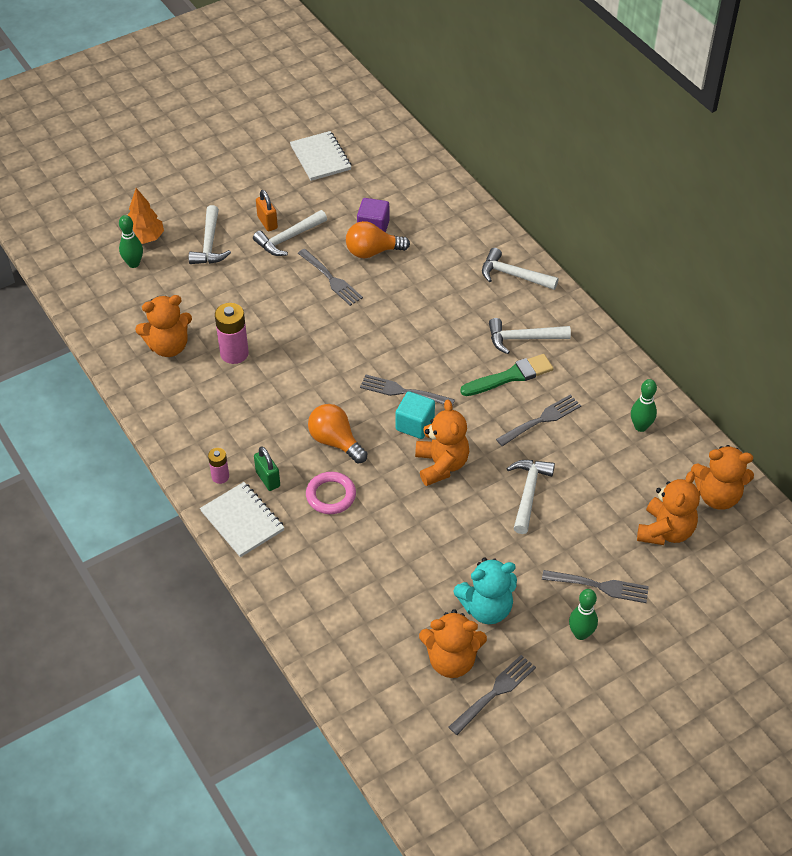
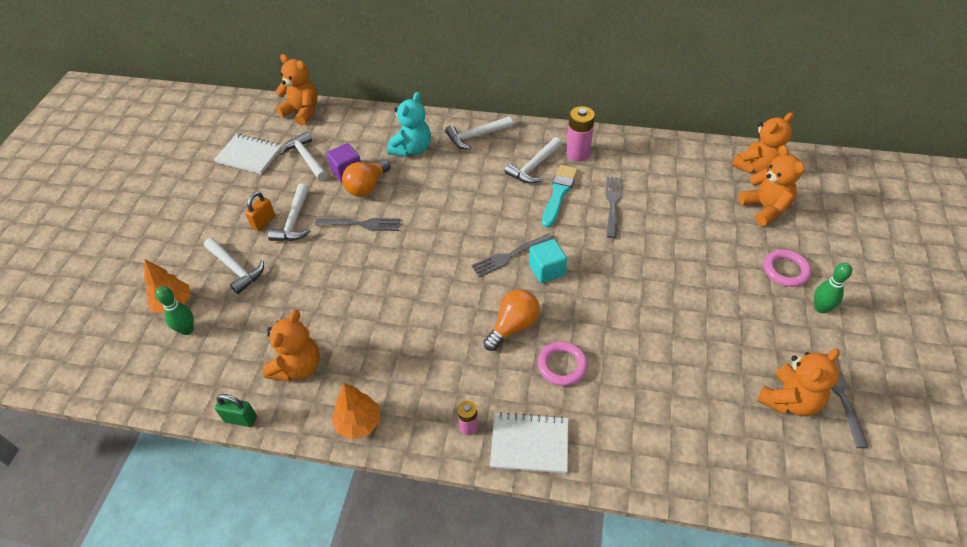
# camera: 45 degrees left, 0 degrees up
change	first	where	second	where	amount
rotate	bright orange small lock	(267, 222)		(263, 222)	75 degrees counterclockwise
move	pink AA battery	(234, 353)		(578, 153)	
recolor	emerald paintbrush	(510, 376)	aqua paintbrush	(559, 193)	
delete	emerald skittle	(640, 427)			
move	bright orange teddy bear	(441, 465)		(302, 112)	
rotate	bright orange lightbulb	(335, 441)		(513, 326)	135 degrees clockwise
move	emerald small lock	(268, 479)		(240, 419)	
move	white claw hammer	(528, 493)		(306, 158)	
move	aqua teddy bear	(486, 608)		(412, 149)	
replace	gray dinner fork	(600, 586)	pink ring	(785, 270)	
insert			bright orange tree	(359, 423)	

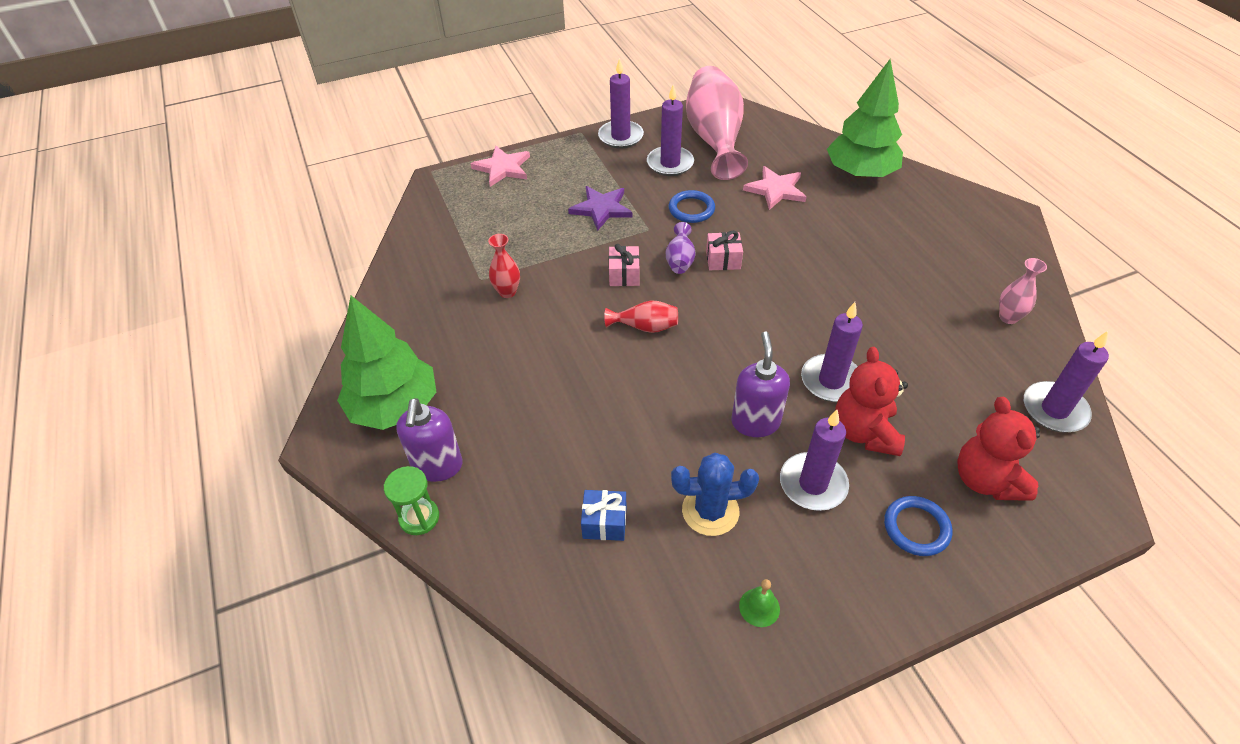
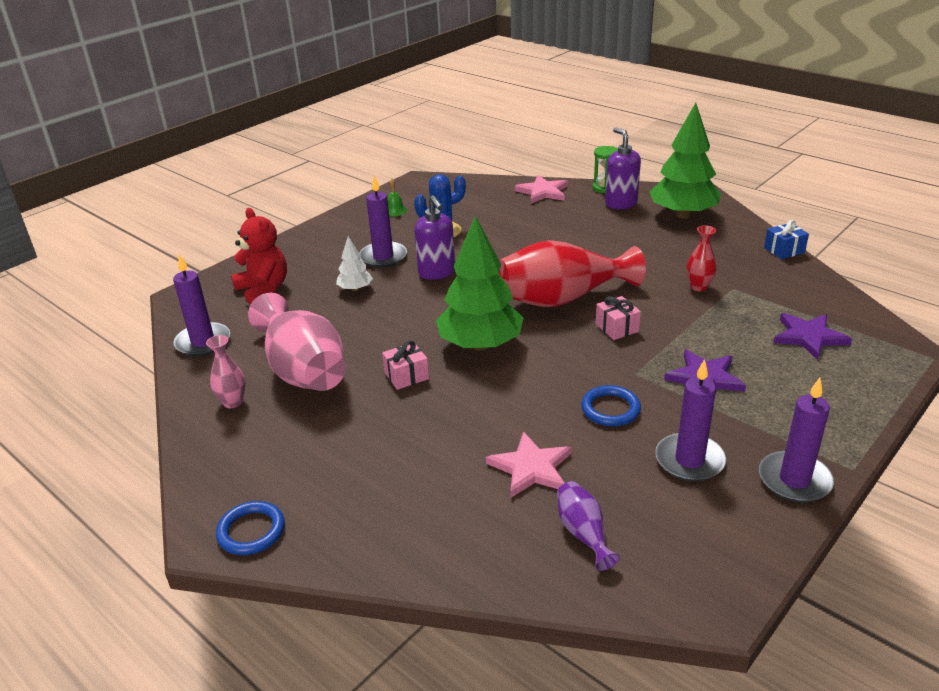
# camera: 155 degrees right, 15 degrees down
change	first	where	second	where	amount
move	emerald tree	(860, 173)		(480, 345)	
move	pink vase	(714, 139)		(303, 370)	
move	pink star	(502, 168)		(543, 192)	
move	royal purple vase	(680, 260)		(583, 533)	
move	pink gift	(723, 260)		(406, 376)	
resize	red vase	(645, 327)		(562, 299)	x2.23
delete	royal purple wax candle	(831, 381)			
replace	red teddy bear	(864, 432)	white tree	(355, 289)	
move	cobalt gift	(604, 523)		(784, 250)	
move	cobalt ring	(916, 528)		(251, 531)	
insert			royal purple star	(809, 337)	

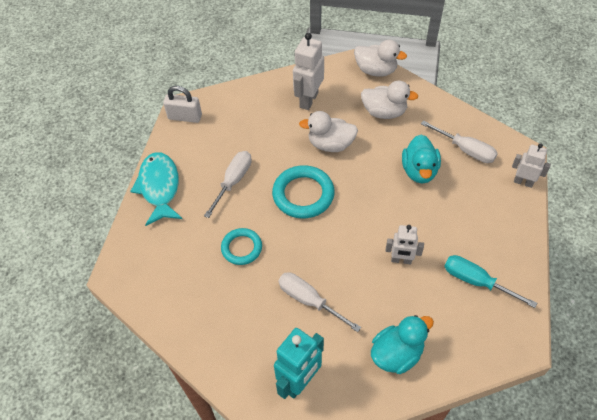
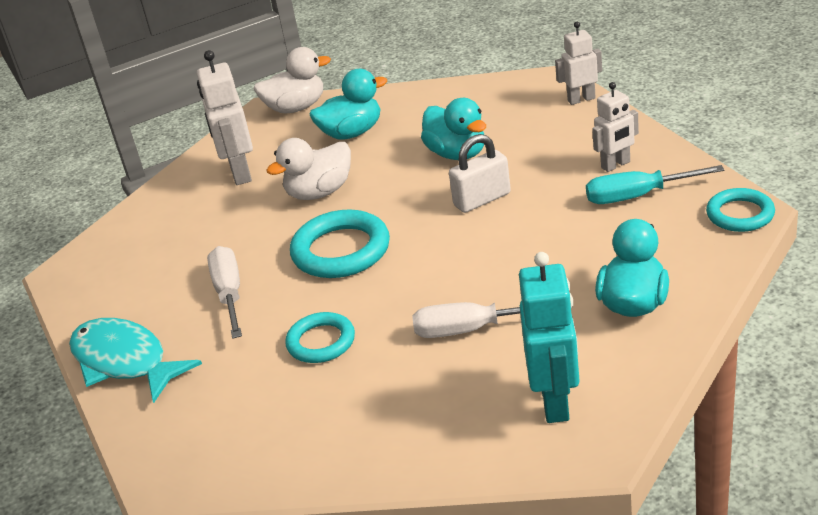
# camera: 35 degrees left, 20 degrees down
change	first	where	second	where	amount
recolor	white rubber duck	(384, 112)	aqua rubber duck	(352, 133)	
move	white small lock	(185, 117)		(482, 199)	
delete	white screwdriver	(465, 150)			
move	white robot	(401, 260)		(616, 165)	
insert			aqua ring	(740, 214)	

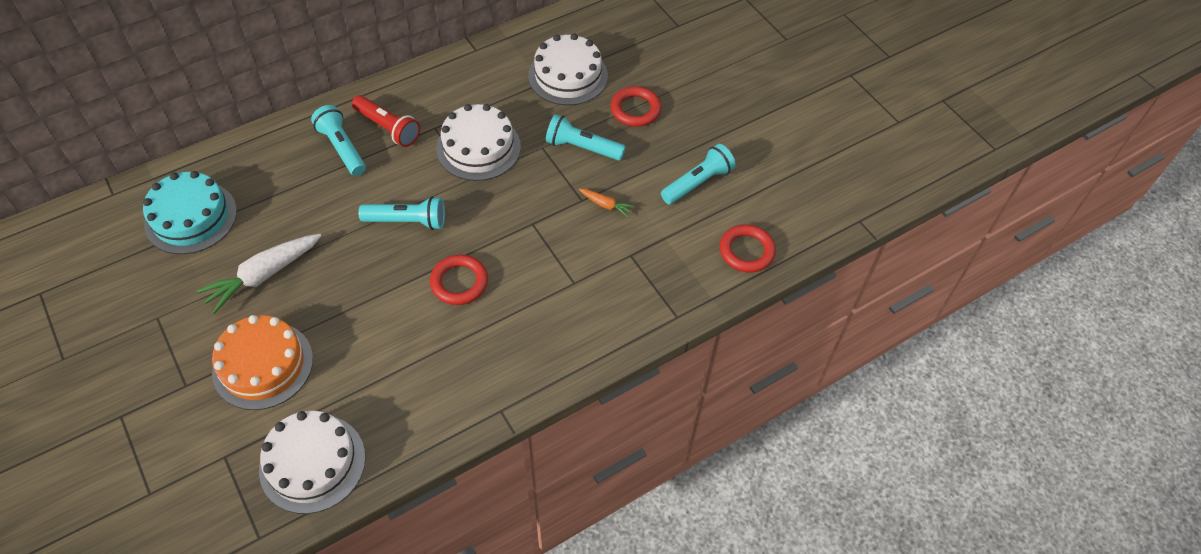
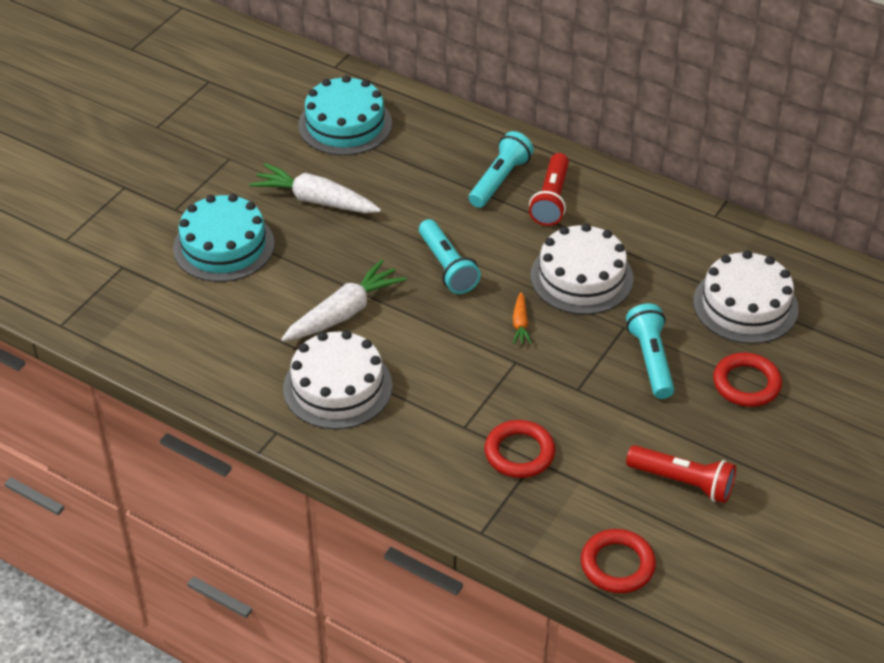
# camera: 65 degrees right, 10 degrees down
change	first	where	second	where	amount
recolor	aqua pocket torch	(697, 183)	red pocket torch	(683, 482)	
move	bright orange carrot	(606, 205)		(520, 324)	
move	red ring	(459, 282)		(519, 453)	
recolor	bright orange layer cake	(263, 365)	aqua layer cake	(224, 246)	
move	white layer cake	(312, 463)		(337, 387)	
insert			white carrot	(344, 313)	

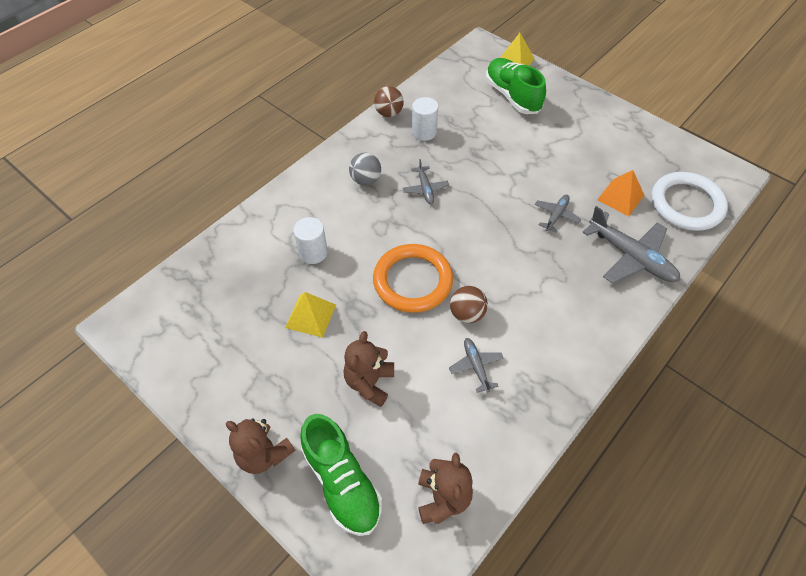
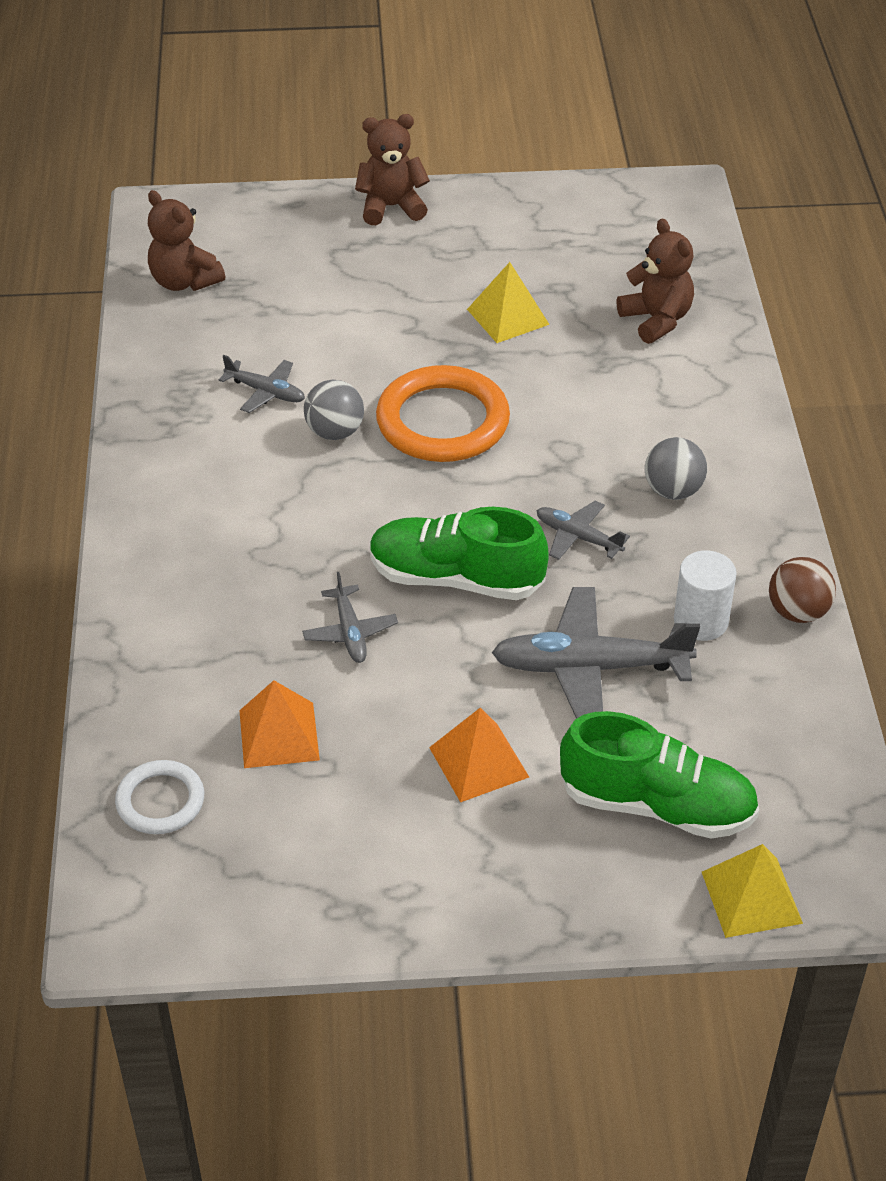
# camera: 135 degrees right, 10 degrees down
change	first	where	second	where	amount
resize	white ring	(686, 204)		(160, 801)	x0.55
move	gray toy plane	(630, 256)		(590, 668)	
delete	white cylinder	(313, 252)			
recolor	russet ball	(467, 314)	gray ball	(335, 432)	
move	russet teddy bear	(369, 382)		(656, 320)	
move	emerald shoe	(342, 482)		(456, 578)	
insert			bright orange pyramid	(478, 762)	

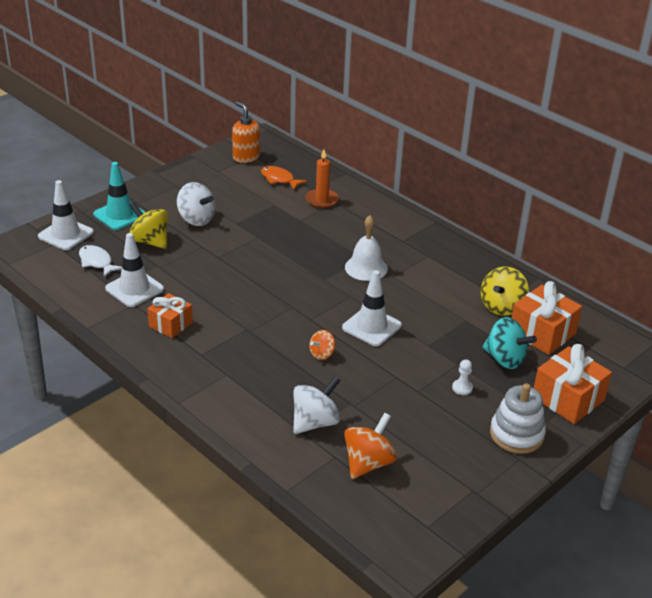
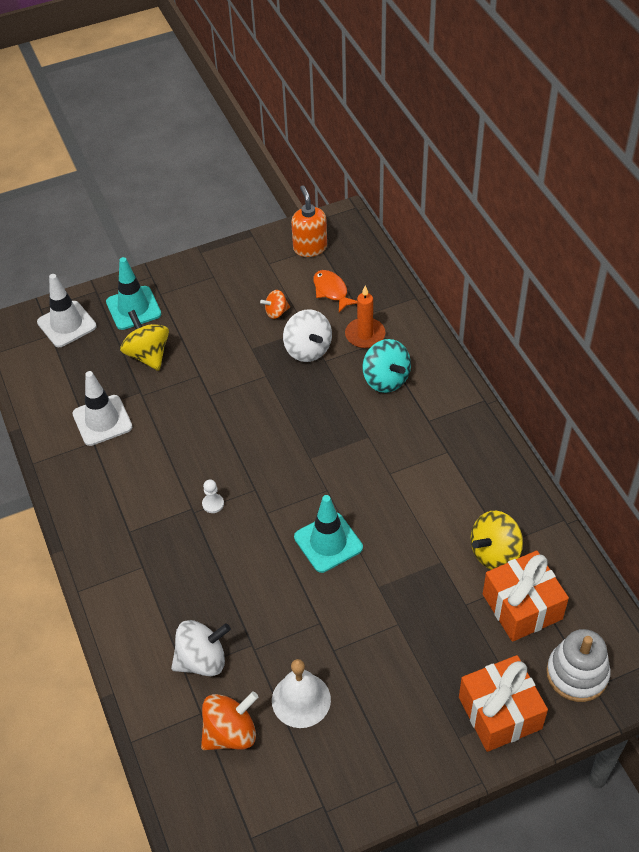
# camera: 25 degrees right, 15 degrees up
change	first	where	second	where	amount
move	white whirligig	(196, 219)		(308, 349)	
move	white bell	(366, 268)		(301, 700)	
delete	white fish figure	(97, 262)			
recolor	white safety cone	(371, 327)	aqua safety cone	(328, 542)	
delete	bright orange gift	(170, 324)			
move	aqua whirligig	(505, 359)		(386, 379)	
move	bright orange whirligig	(322, 354)		(276, 312)	
move	white pawn	(462, 388)		(213, 504)	
move	white ring stacker	(516, 434)		(577, 674)	

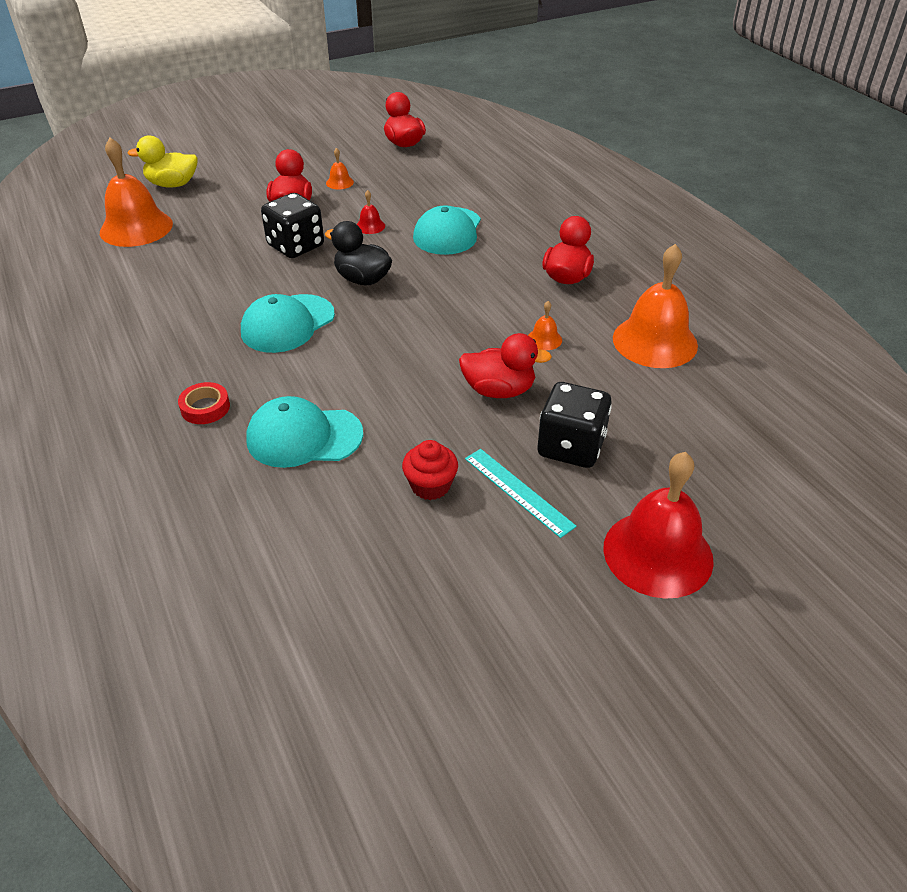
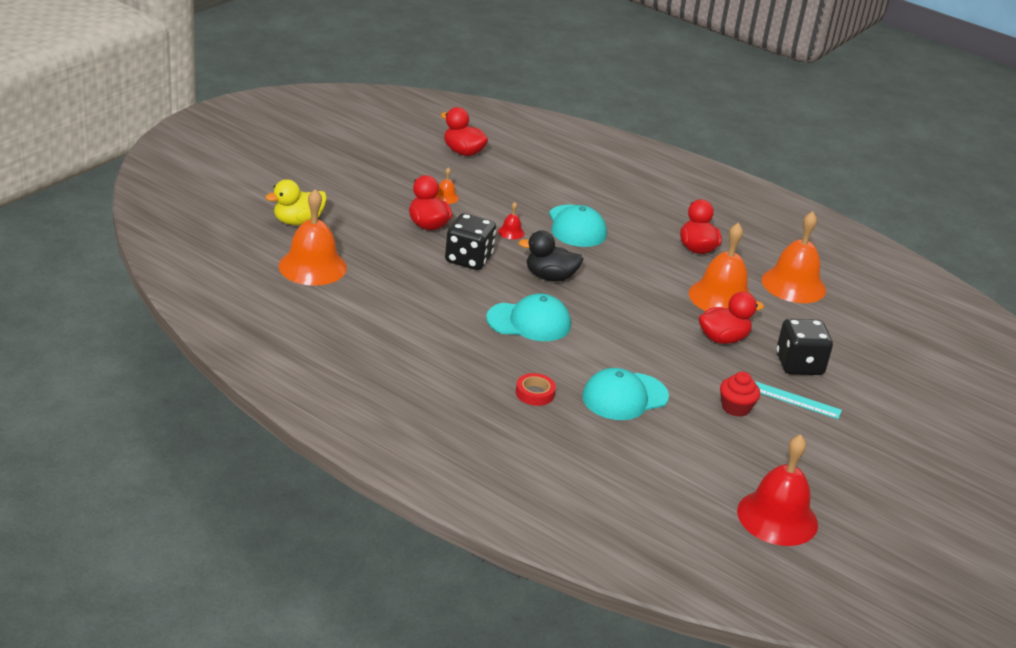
# camera: 30 degrees left, 10 degrees down
change	first	where	second	where	amount
rotate	aqua peaked cap	(287, 324)		(529, 322)	105 degrees counterclockwise
resize	bright orange bell	(544, 339)		(721, 297)	x2.37
move	red bell	(658, 553)		(777, 517)	

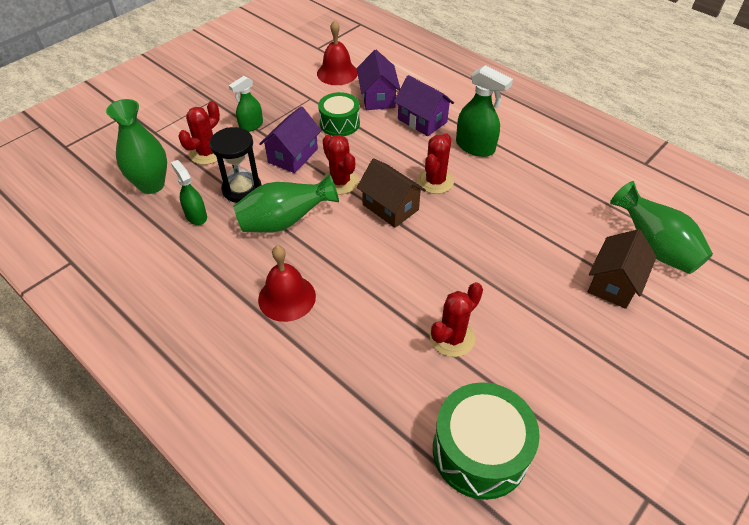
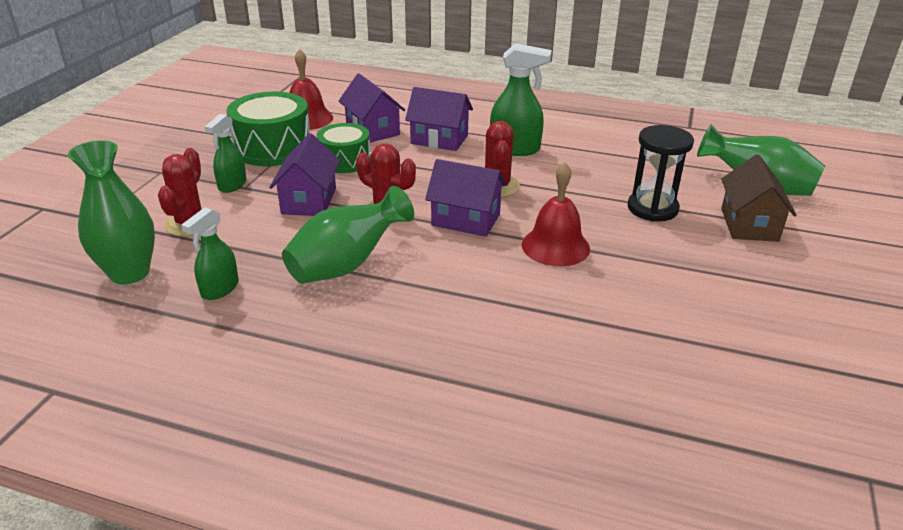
# camera: 25 degrees left, 15 degrees down
change	first	where	second	where	amount
move	black sand timer	(242, 189)		(652, 208)	
recolor	russet house	(390, 207)	royal purple house	(466, 220)	
rotate	emerald spray bottle	(196, 216)		(219, 289)	90 degrees counterclockwise
move	red bell	(287, 297)		(555, 246)	
delete	red prickly plant	(452, 338)			
move	emerald snare drum	(480, 451)		(273, 148)	

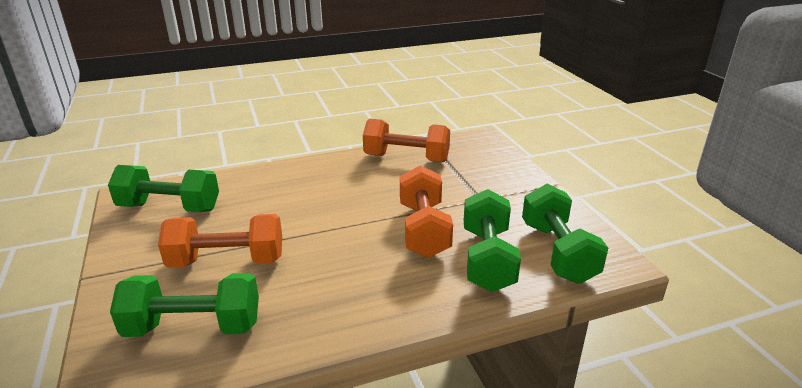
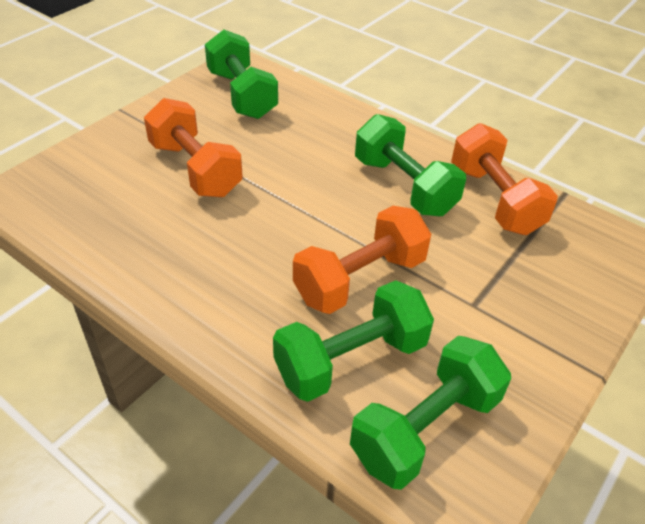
# camera: 55 degrees right, 15 degrees up
change	first	where	second	where	amount
move	emerald free weight	(194, 326)		(404, 186)	

